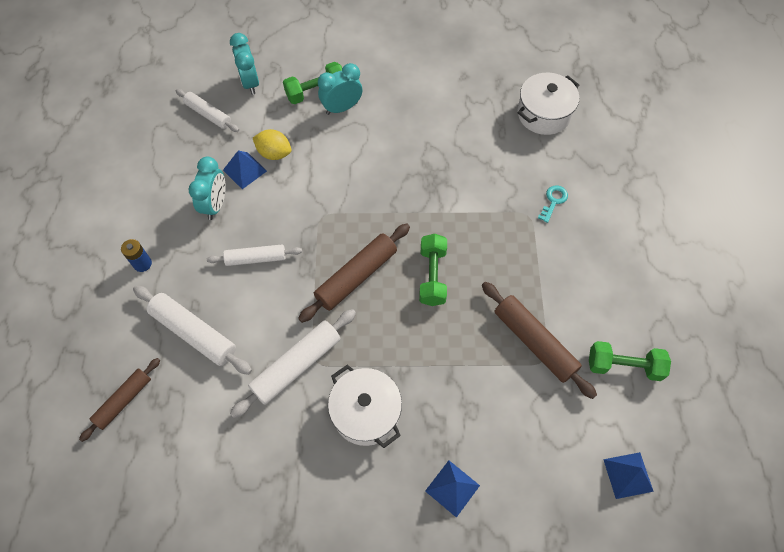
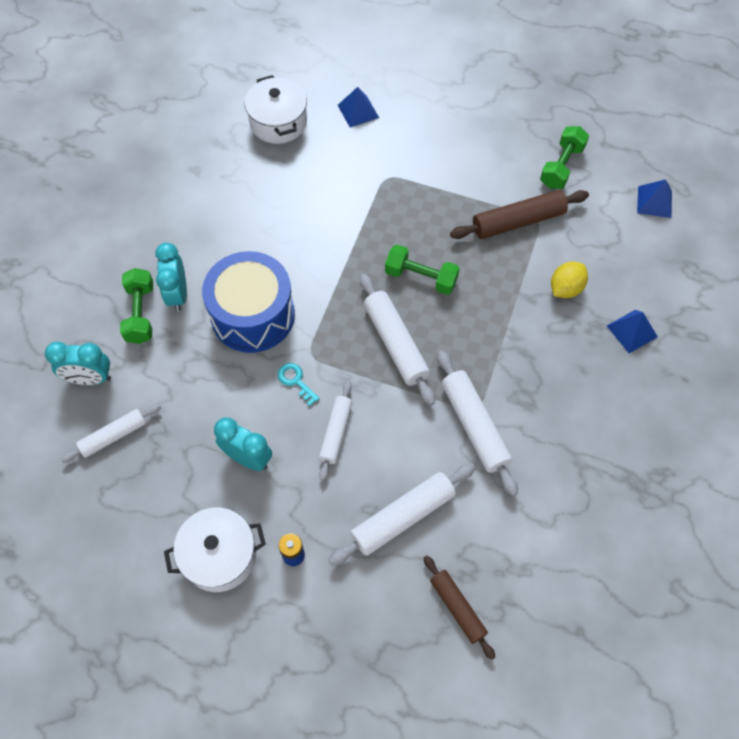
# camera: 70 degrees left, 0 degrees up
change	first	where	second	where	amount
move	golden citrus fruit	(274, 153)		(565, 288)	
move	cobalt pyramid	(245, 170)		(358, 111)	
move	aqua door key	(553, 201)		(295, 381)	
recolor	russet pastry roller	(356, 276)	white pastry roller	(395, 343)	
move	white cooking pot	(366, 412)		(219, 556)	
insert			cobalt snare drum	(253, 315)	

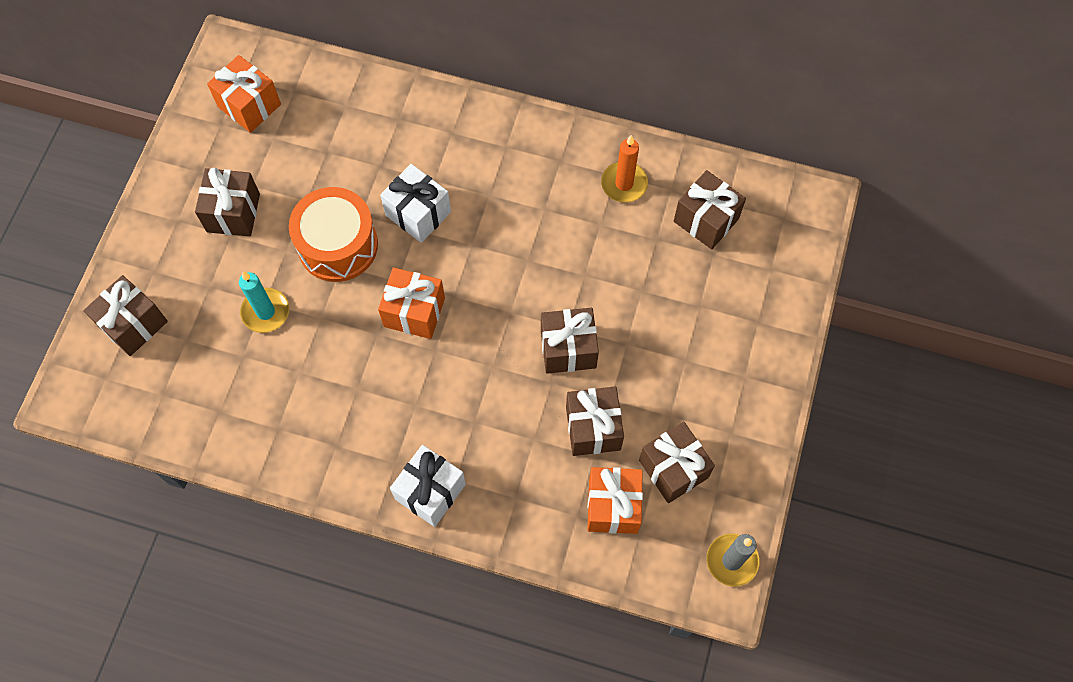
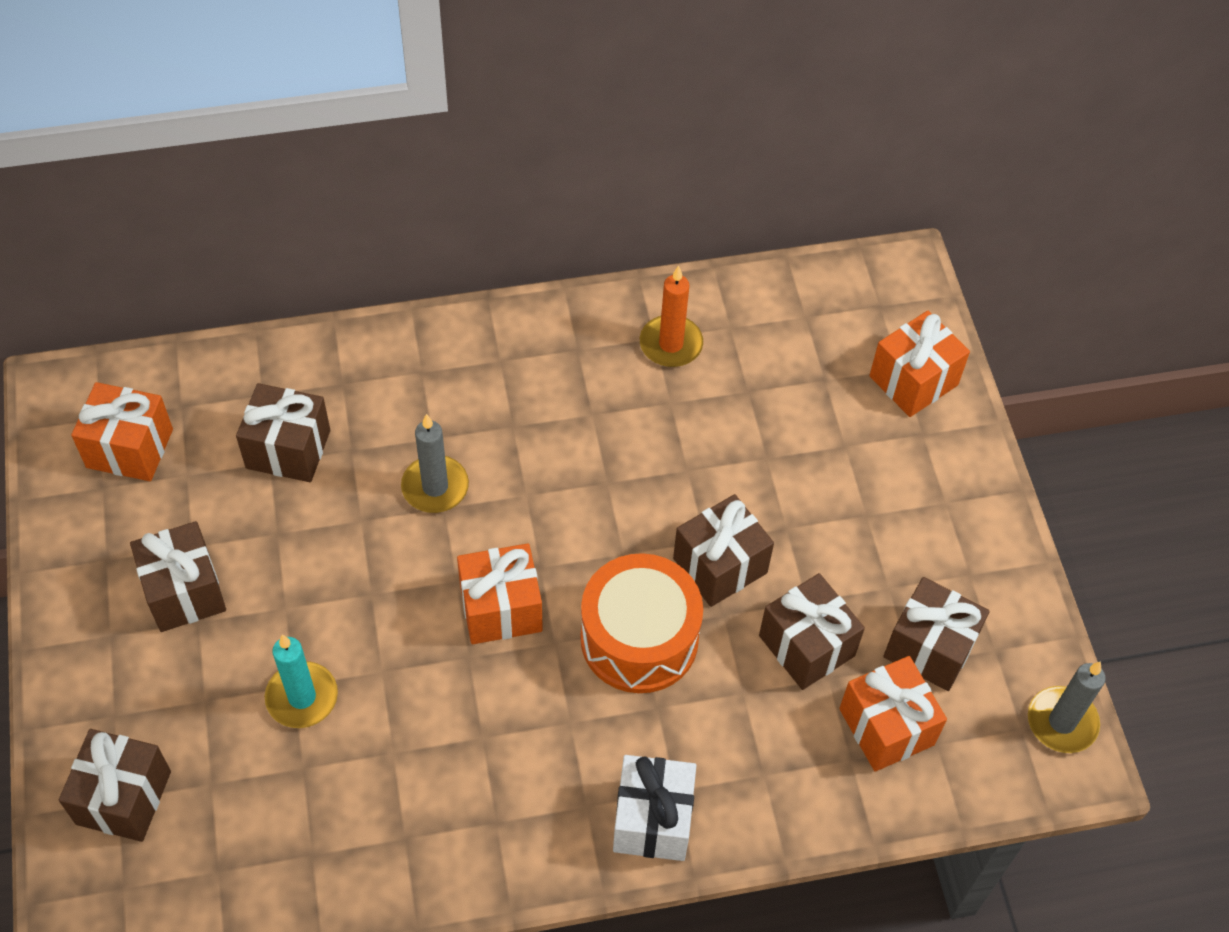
# camera: 30 degrees left, 10 degrees down
change	first	where	second	where	amount
replace	white gift	(418, 213)	gray wax candle	(435, 487)	
move	russet gift	(706, 220)		(288, 449)	
move	bright orange snare drum	(338, 245)		(639, 638)	
insert			bright orange gift	(913, 380)	

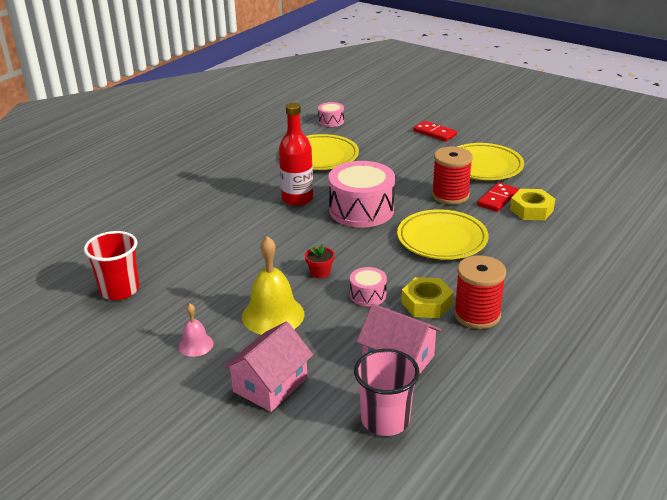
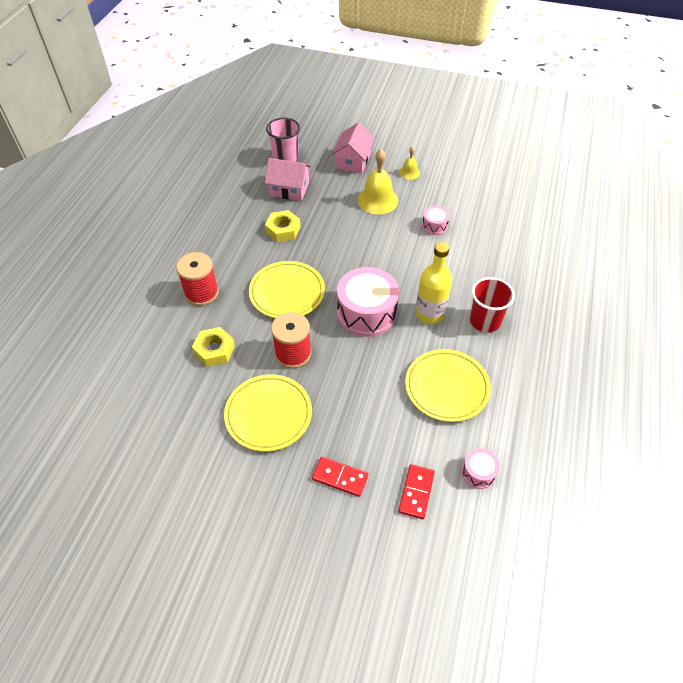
# camera: 160 degrees right, 20 degrees up
change	first	where	second	where	amount
recolor	red flask	(297, 199)	golden flask	(429, 314)	
move	red domino	(497, 199)		(416, 492)	
move	red cup	(119, 290)		(484, 321)	
delete	red potted plant	(320, 272)			
move	red spool	(477, 315)		(201, 293)	
move	pink snare drum	(368, 295)		(434, 226)	
recolor	pink bell	(196, 345)	golden bell	(409, 172)	

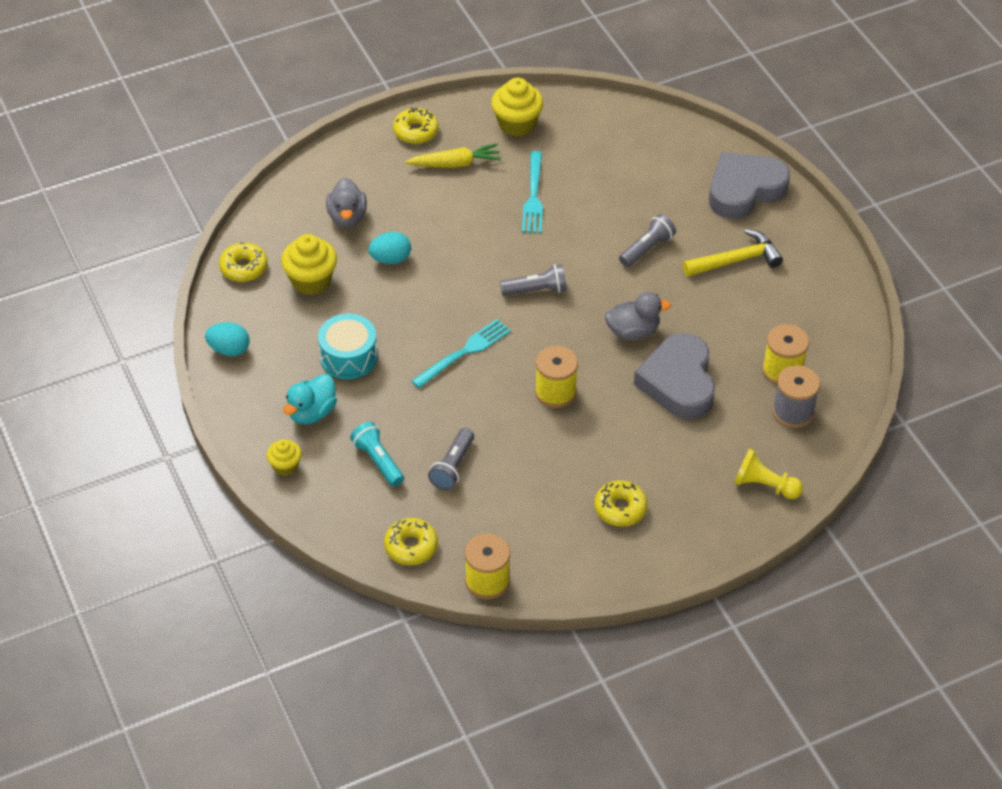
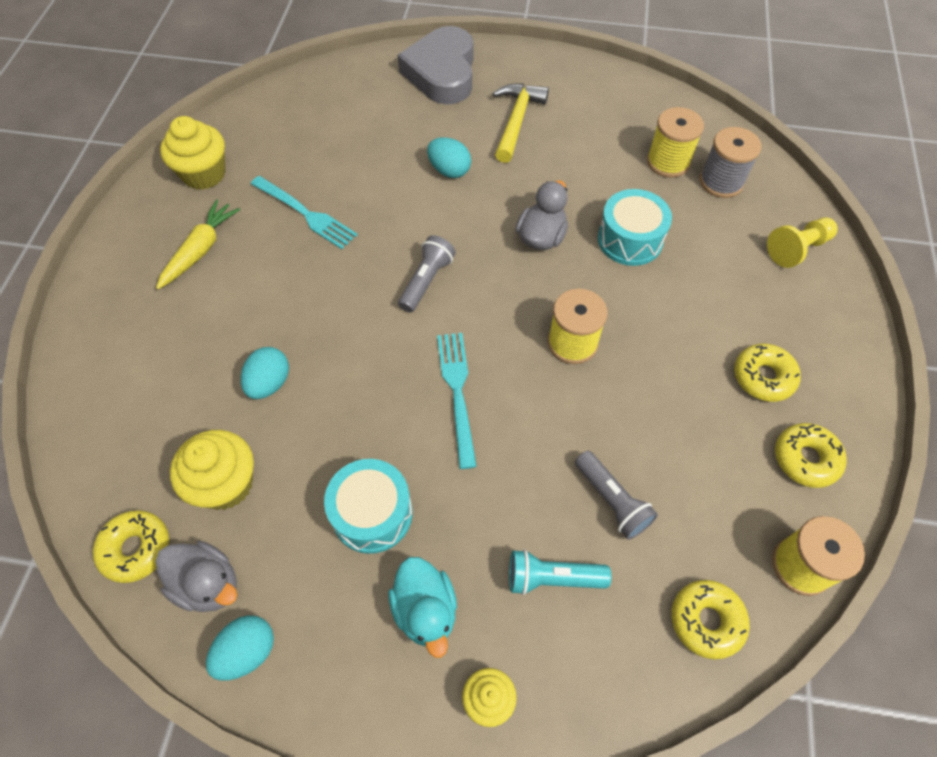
# camera: 55 degrees left, 10 degrees up
change	first	where	second	where	amount
move	golden doughnut	(416, 131)		(805, 459)	
move	gray rubber duck	(347, 217)		(208, 584)	
replace	gray pocket torch	(647, 248)	aqua egg	(449, 170)	
replace	gray heart shape	(678, 382)	aqua snare drum	(630, 239)	

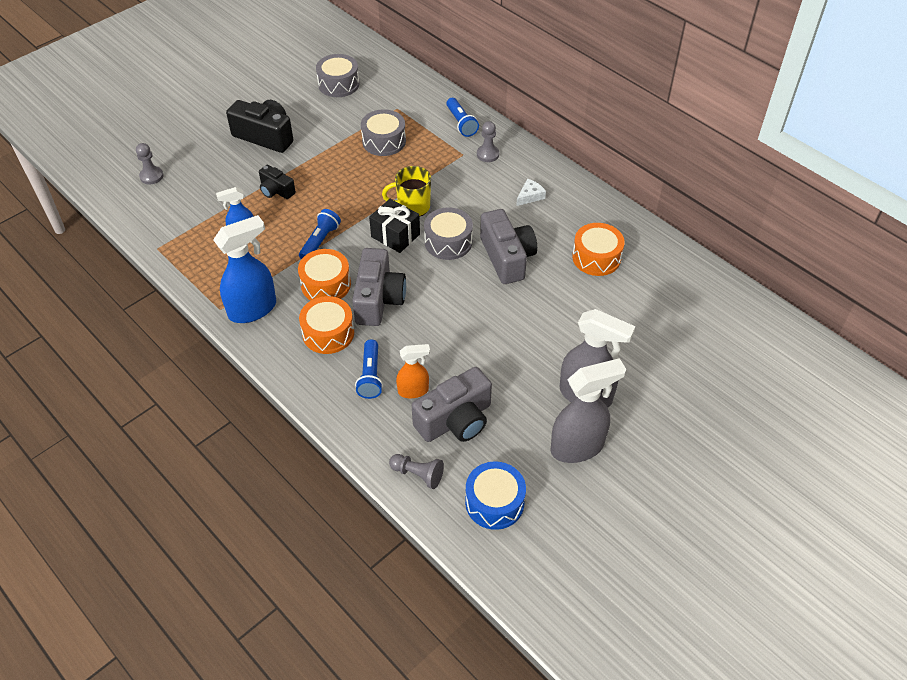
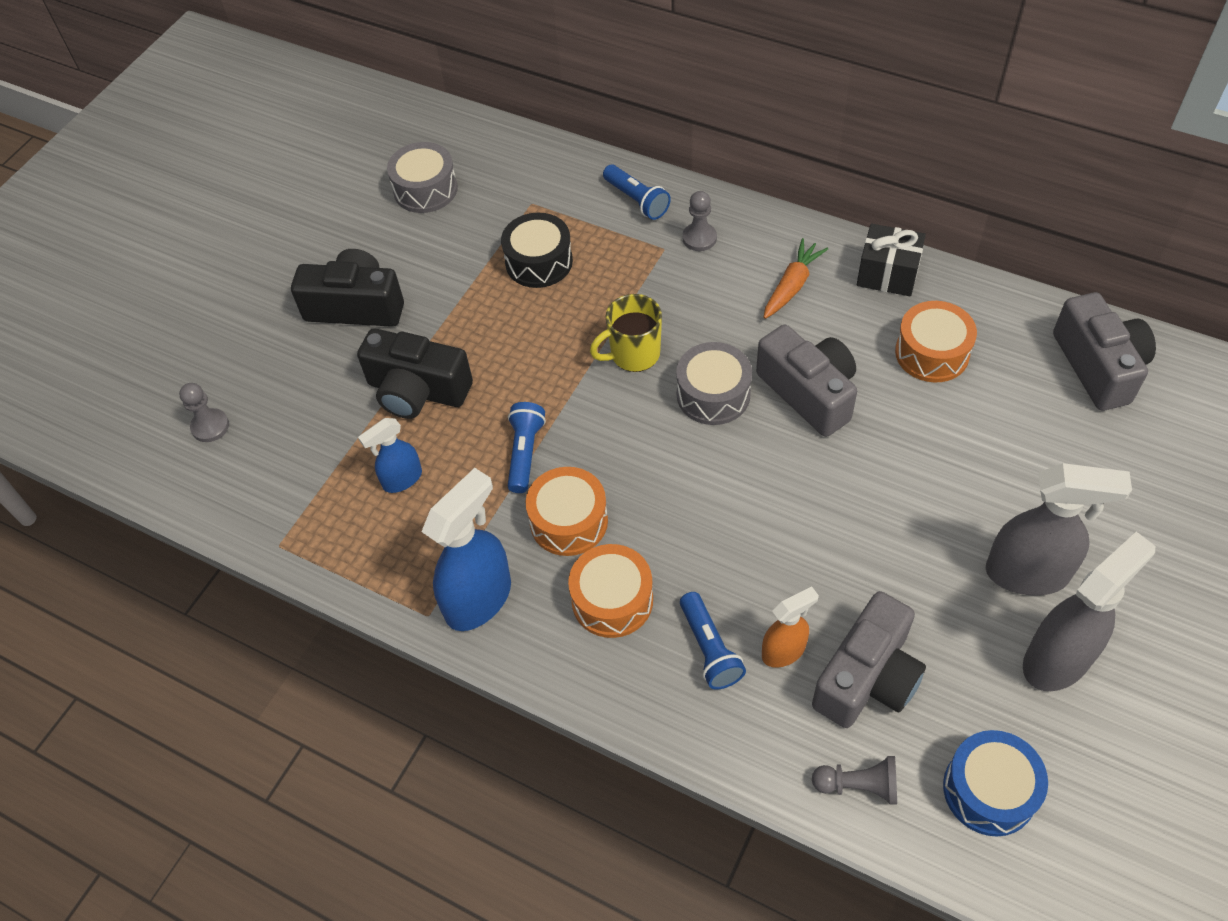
# camera: 15 degrees left, 5 degrees up
change	first	where	second	where	amount
recolor	gray snare drum	(384, 141)	black snare drum	(539, 262)	
resize	black photo camera	(276, 190)		(417, 391)	x1.76
replace	white piece of cheese	(530, 196)	bright orange carrot	(792, 286)	
move	black gift	(395, 235)		(887, 274)	
move	gray photo camera	(378, 299)		(1098, 366)	

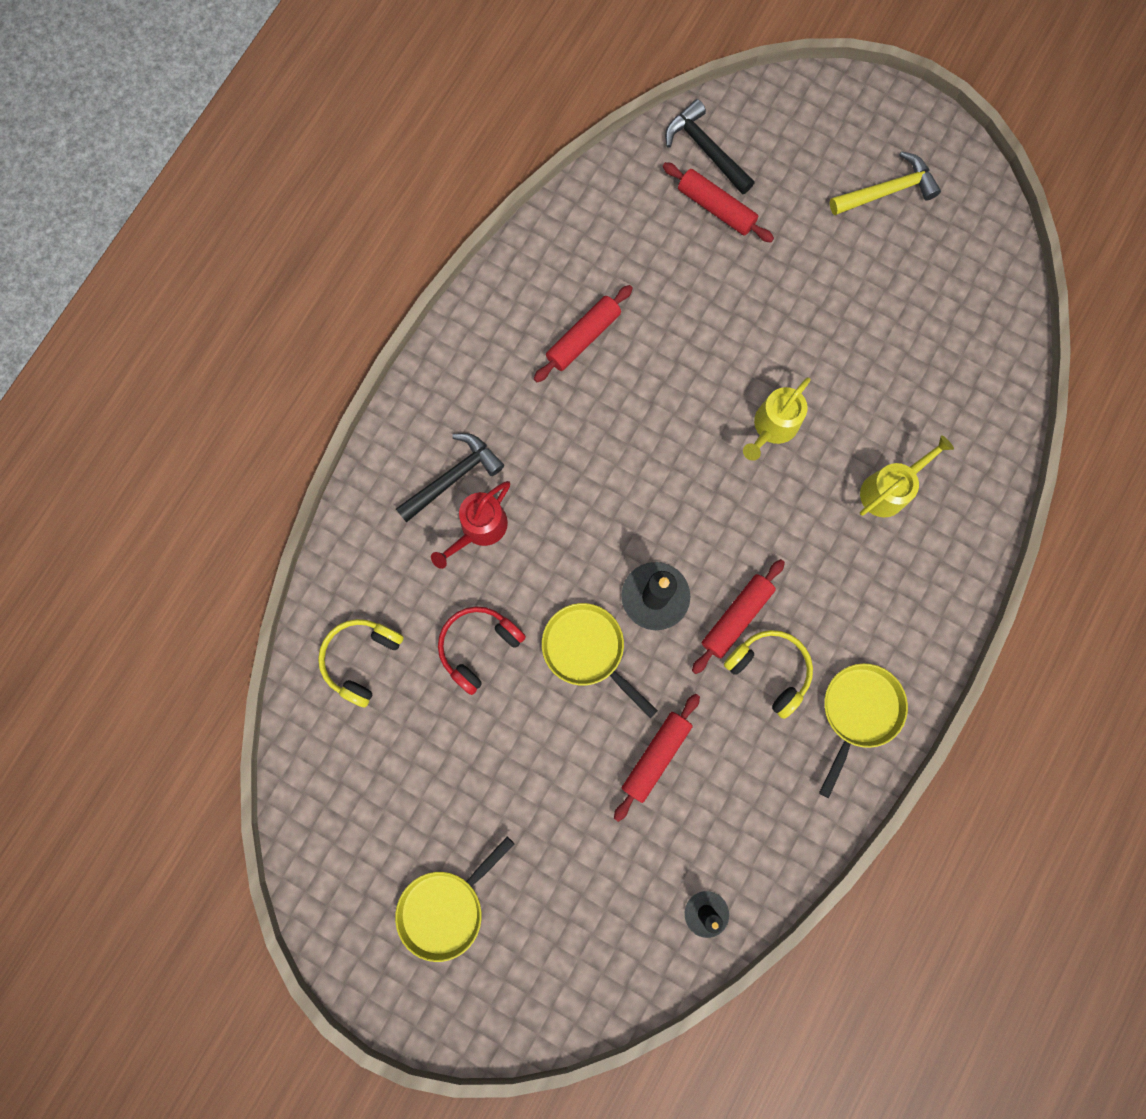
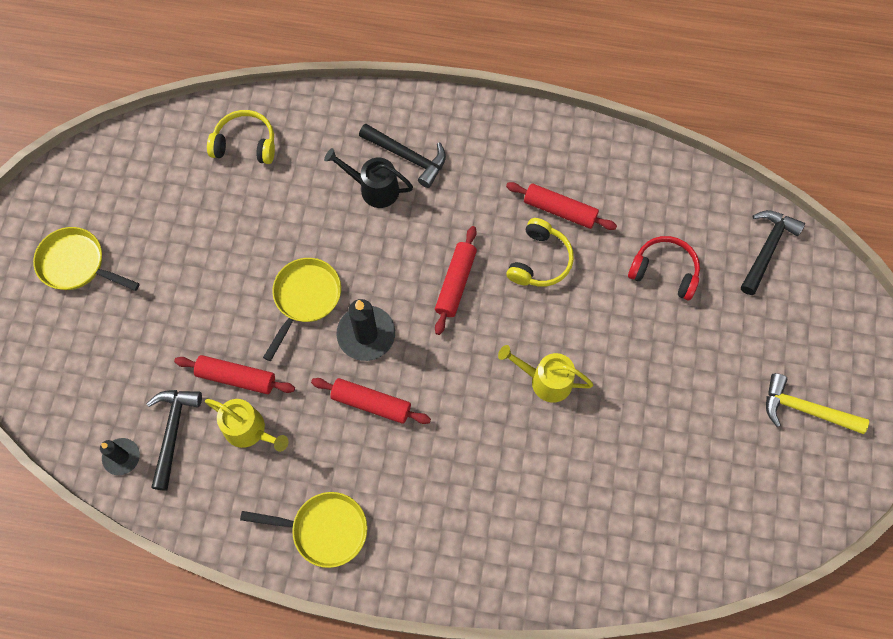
# camera: 70 degrees right, 10 degrees down
change	first	where	second	where	amount
rotate	golden claw hammer	(887, 191)		(805, 409)	150 degrees clockwise
move	red pastry roller	(716, 208)		(455, 283)	
move	golden watering can	(889, 489)		(250, 430)	
recolor	red watering can	(479, 529)	black watering can	(373, 188)	
move	red headphones	(478, 646)		(664, 271)	
move	golden headphones	(769, 670)		(539, 260)	
insert			black claw hammer	(173, 432)	

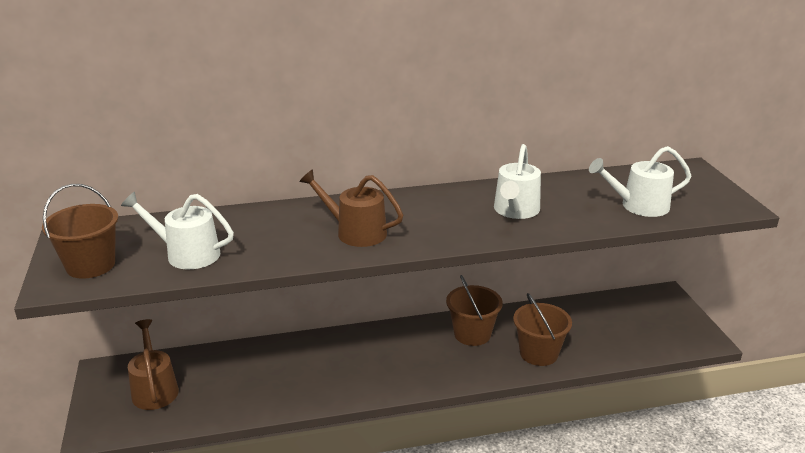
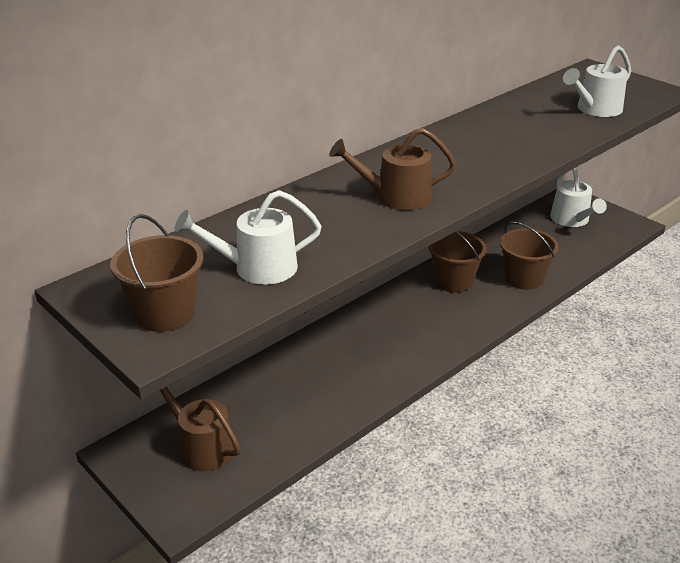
# camera: 30 degrees left, 5 degrees up
change	first	where	second	where	amount
move	white watering can	(515, 211)		(572, 220)	

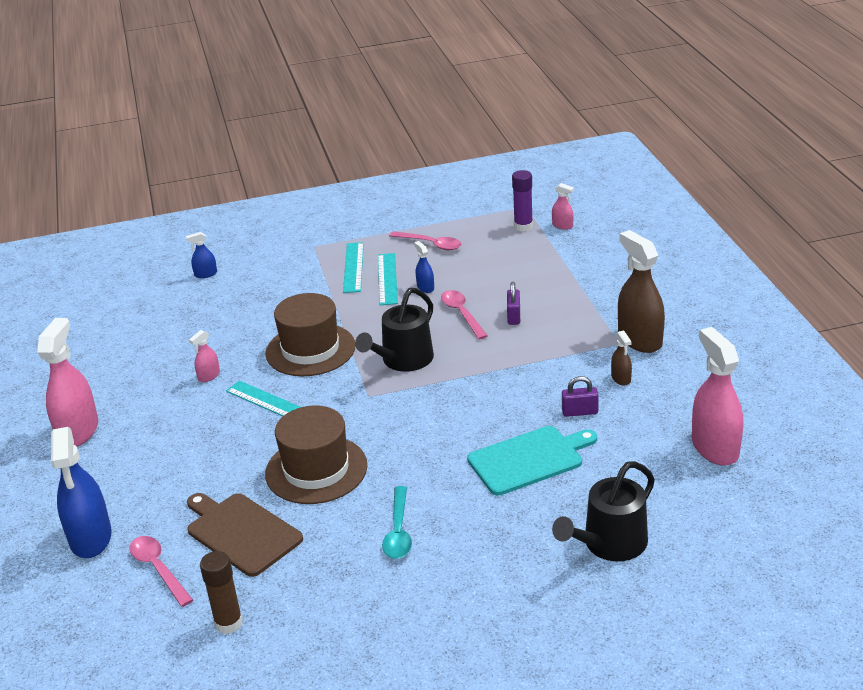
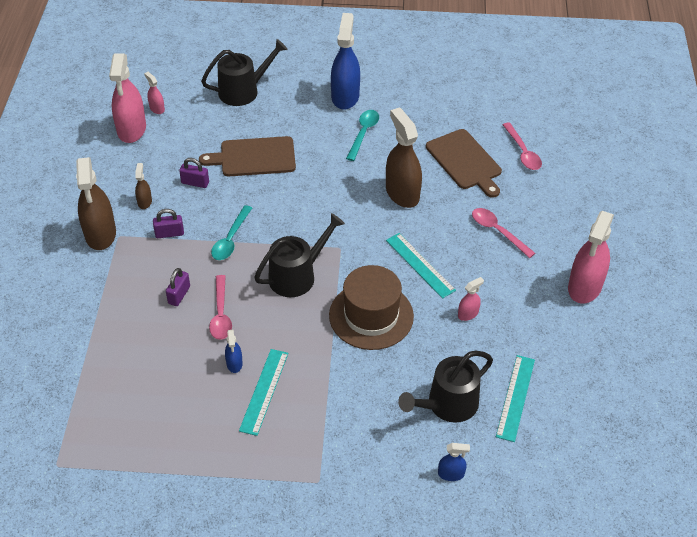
# camera: 165 degrees left, 15 degrees up
change	first	where	second	where	amount
delete	royal purple glue stick	(523, 226)			
move	pink spray bottle	(562, 226)		(157, 108)	
move	pink teaspoon	(430, 244)		(498, 231)	
move	aqua measuring stick	(353, 267)		(515, 397)	
replace	russet hat	(316, 470)	russet spray bottle	(402, 193)	
recolor	aqua cutting board	(529, 459)	russet cutting board	(254, 157)	
move	cobalt spray bottle	(91, 538)		(345, 96)	
delete	russet glue stick	(228, 623)			
insert			aqua teaspoon	(230, 239)	
insert			royal purple small lock	(169, 233)	
insert			black watering can	(448, 404)	

